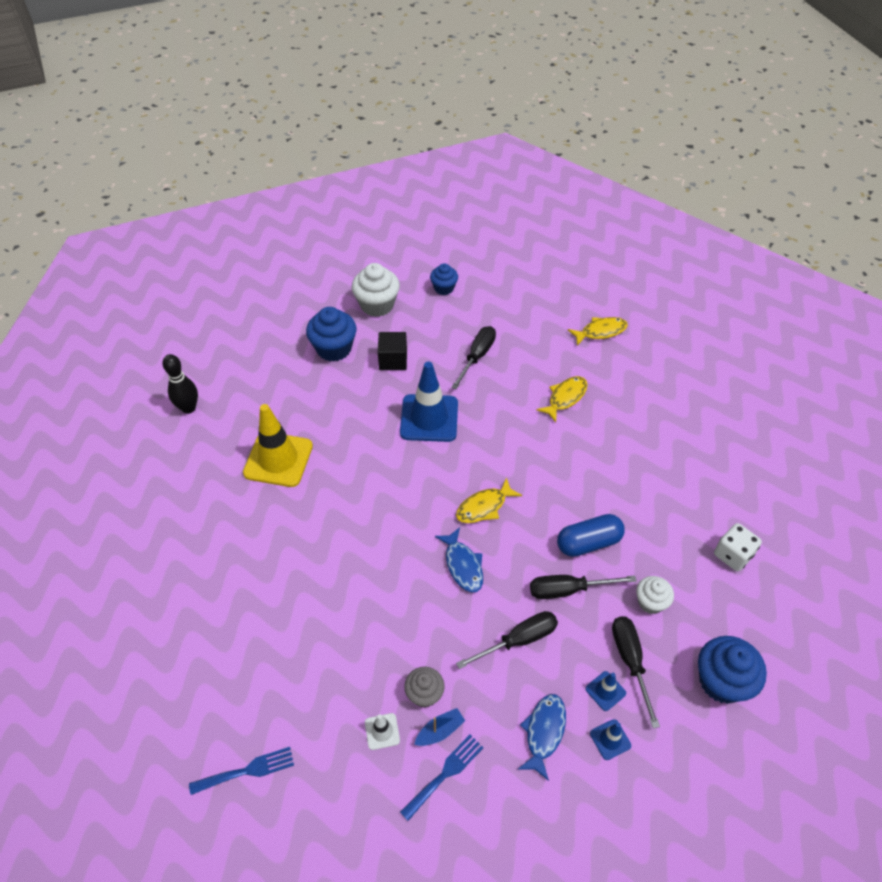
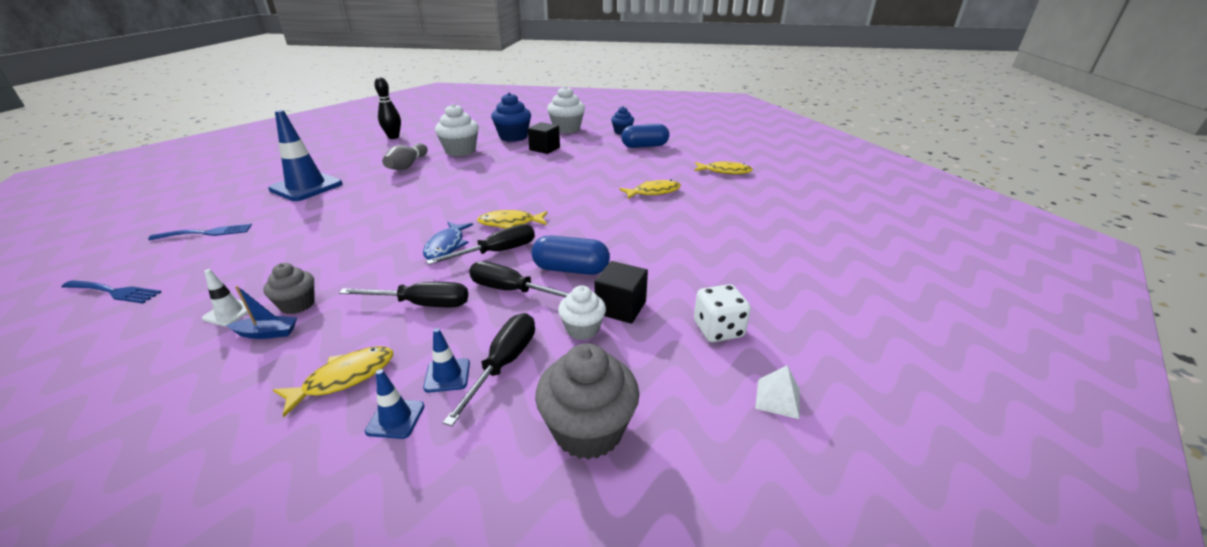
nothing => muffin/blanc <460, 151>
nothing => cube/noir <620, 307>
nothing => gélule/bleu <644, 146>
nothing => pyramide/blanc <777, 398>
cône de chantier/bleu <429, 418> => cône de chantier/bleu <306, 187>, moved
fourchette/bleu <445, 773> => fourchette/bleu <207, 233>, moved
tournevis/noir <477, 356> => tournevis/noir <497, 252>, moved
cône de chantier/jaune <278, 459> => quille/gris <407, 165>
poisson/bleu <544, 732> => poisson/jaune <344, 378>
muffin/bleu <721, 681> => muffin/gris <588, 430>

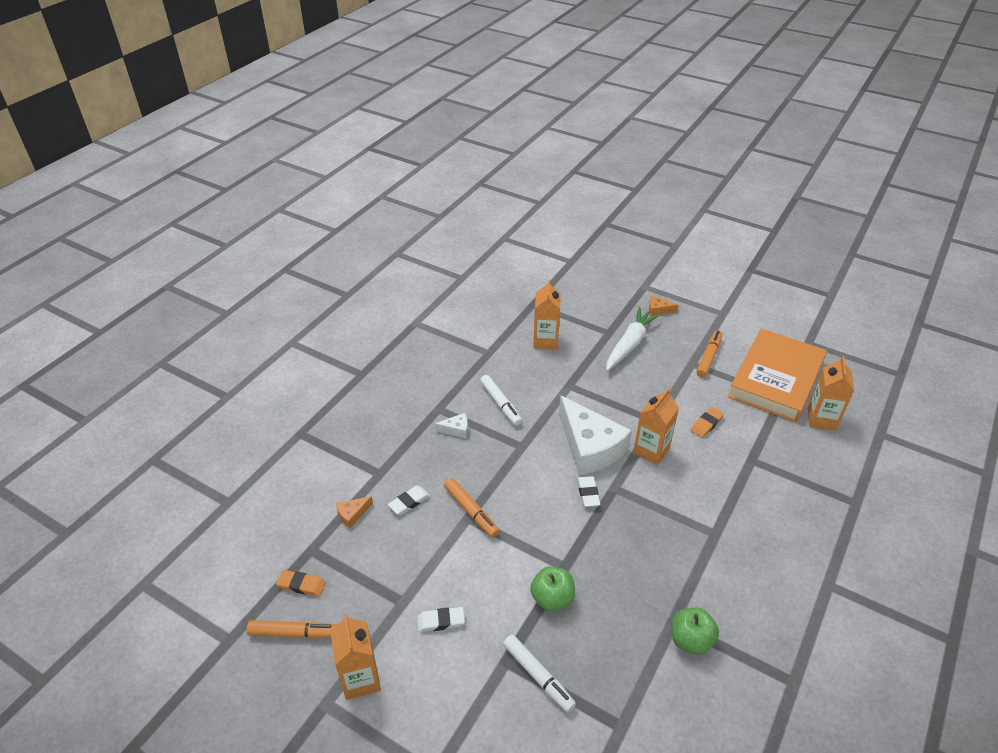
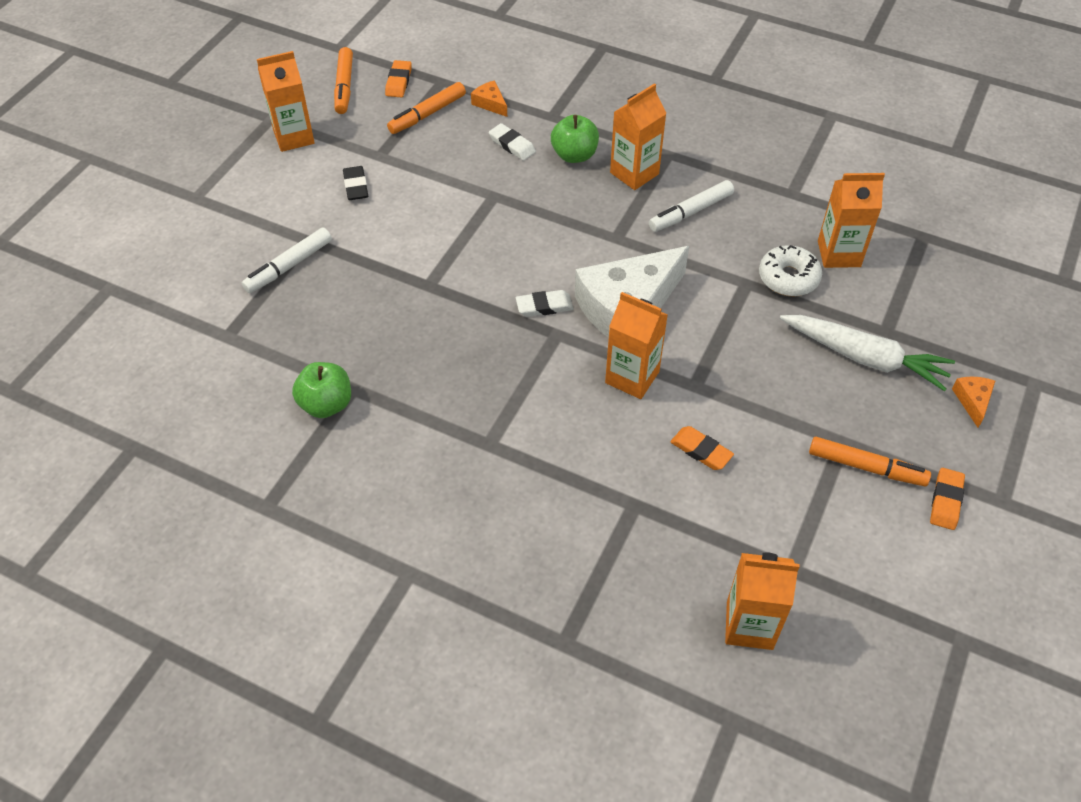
livre/orange <776, 379> => nothing
nothing => beignet/blanc <788, 278>
nothing => gomme/orange <946, 501>
feutre/orange <471, 511> => feutre/orange <427, 114>, moved
pomme/vert <552, 598> => pomme/vert <574, 155>, moved
fromage/blanc <456, 429> => brique de lait/orange <634, 173>
gomme/blanc <441, 621> => gomme/noir <356, 186>

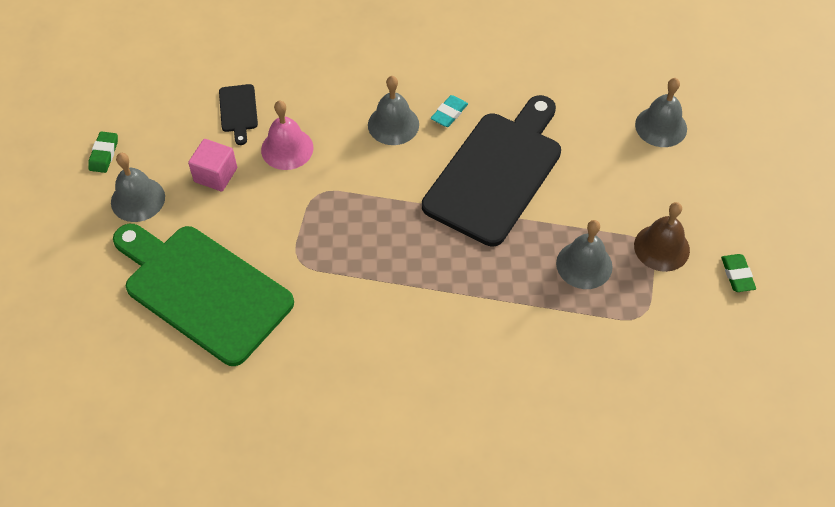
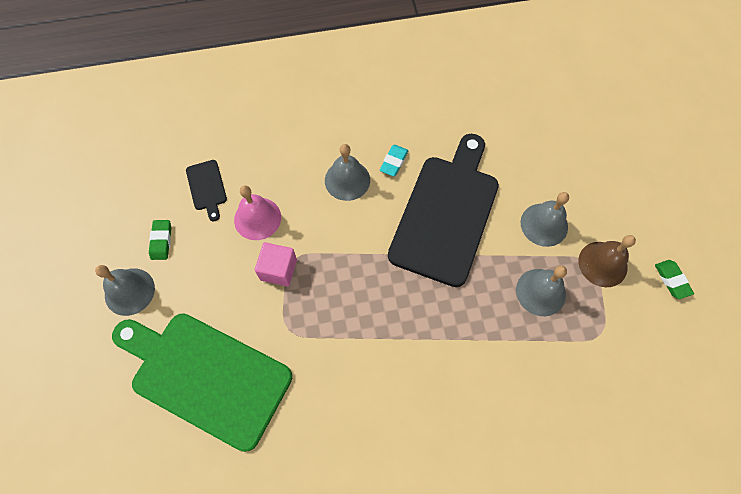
gomme/vert <104, 154> => gomme/vert <161, 241>, moved
cube/rose <215, 175> => cube/rose <278, 270>, moved
cloche/gris <661, 126> => cloche/gris <544, 224>, moved

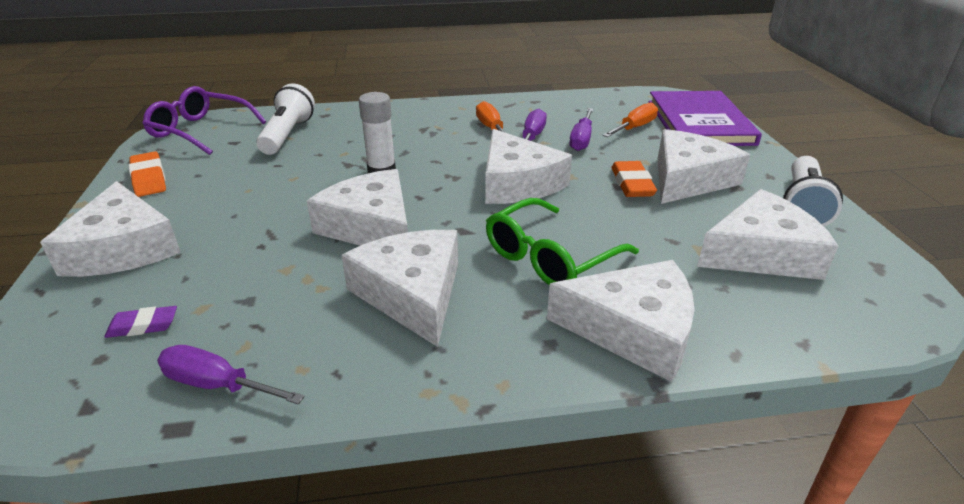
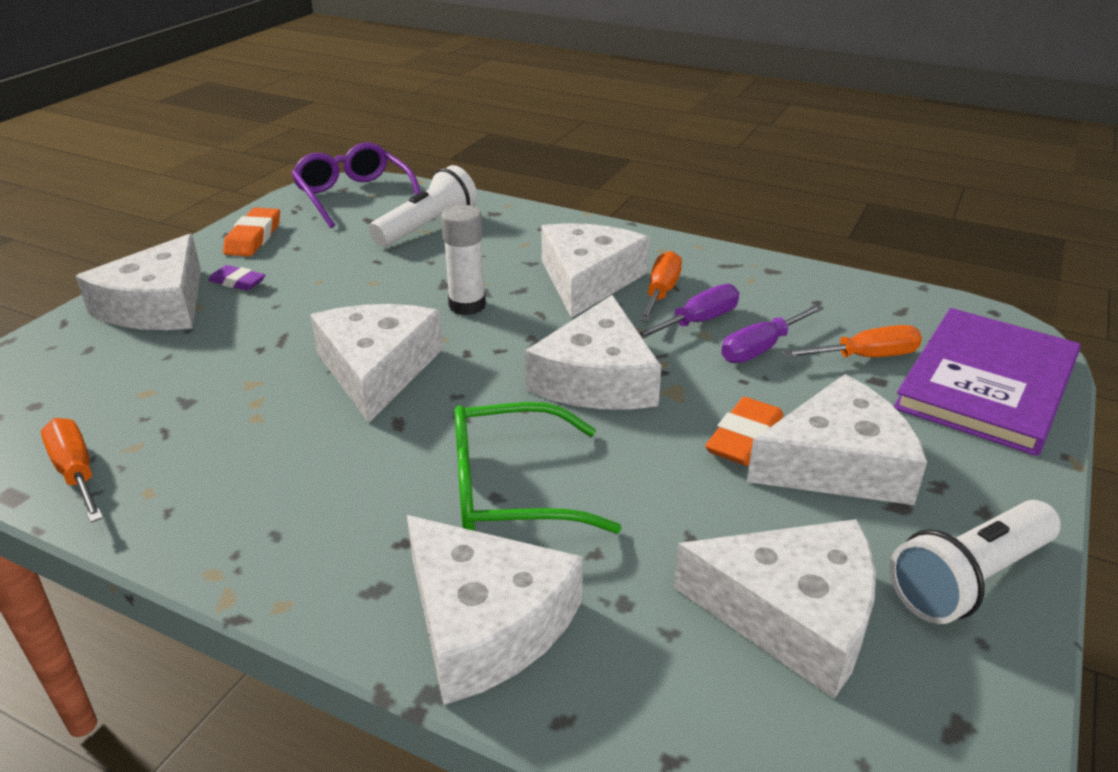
gomme/violet <143, 326> => gomme/violet <237, 282>, moved
fromage/blanc <412, 294> => fromage/blanc <587, 280>, moved
tournevis/violet <217, 385> => tournevis/orange <76, 473>

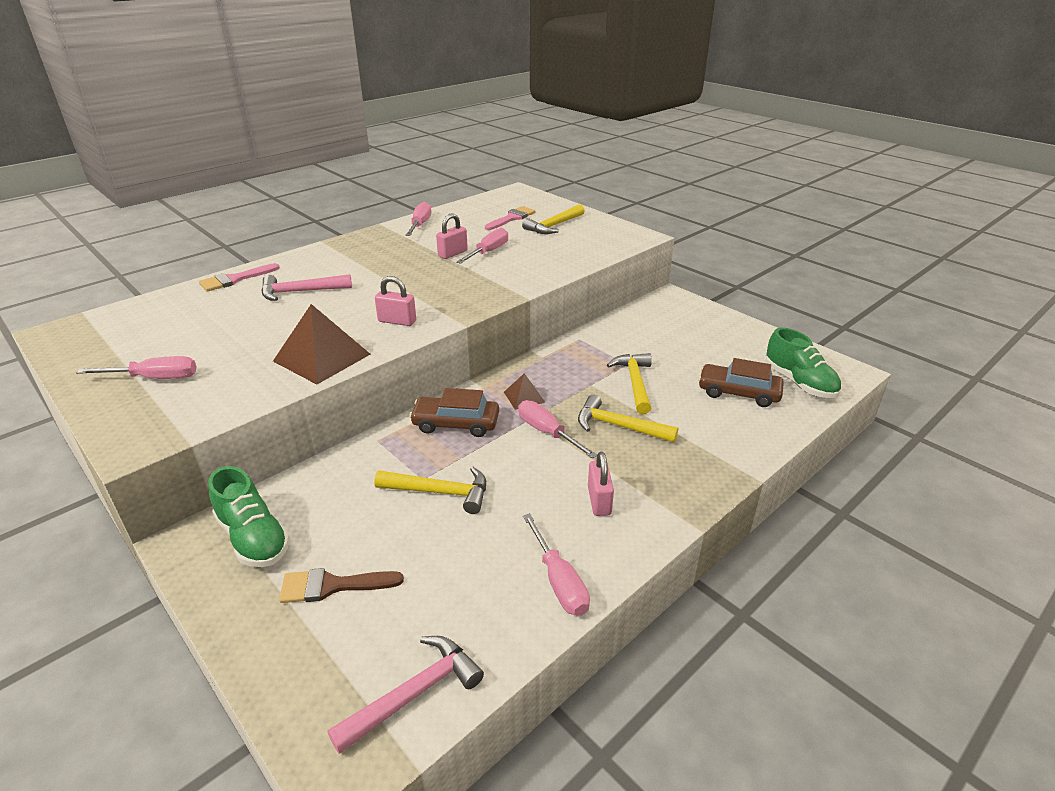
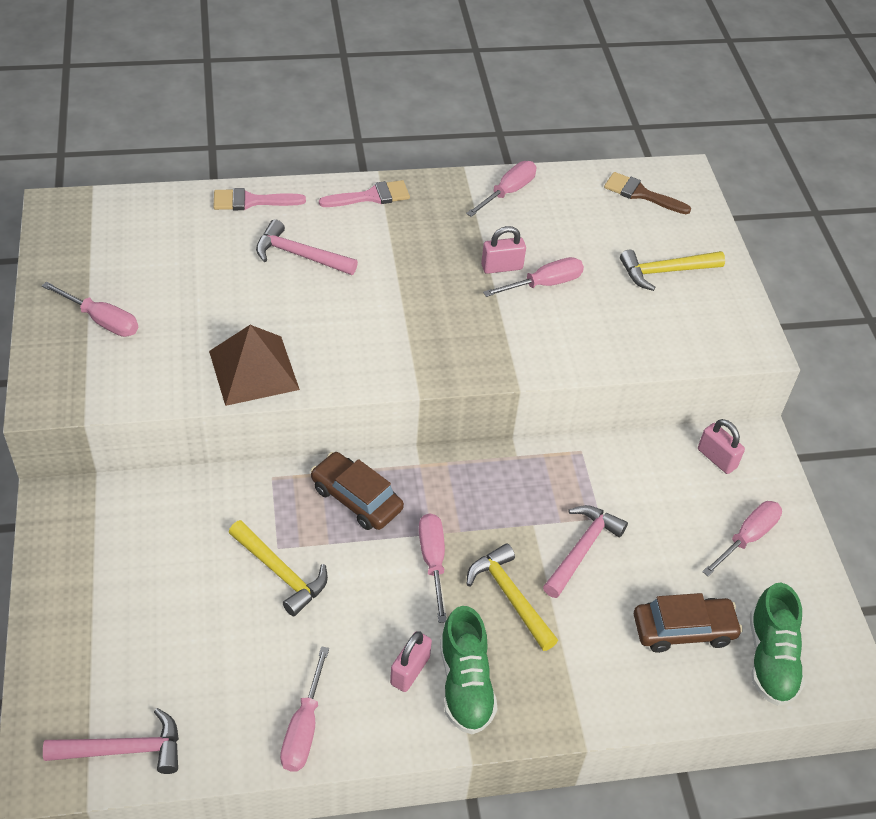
pyramide/marron <524, 397> => nothing
nothing => tournevis/rose <747, 537>
chaussure/vert <253, 538> => chaussure/vert <465, 684>, moved
pinceau/marron <332, 586> => pinceau/marron <641, 194>, moved
cadenas/rose <397, 321> => cadenas/rose <717, 458>, moved
pinceau/rose <511, 218> => pinceau/rose <371, 196>, moved
marteau/jaune <635, 383> => marteau/rose <582, 549>
voiture/marron <738, 392> => voiture/marron <683, 630>, 120 degrees clockwise

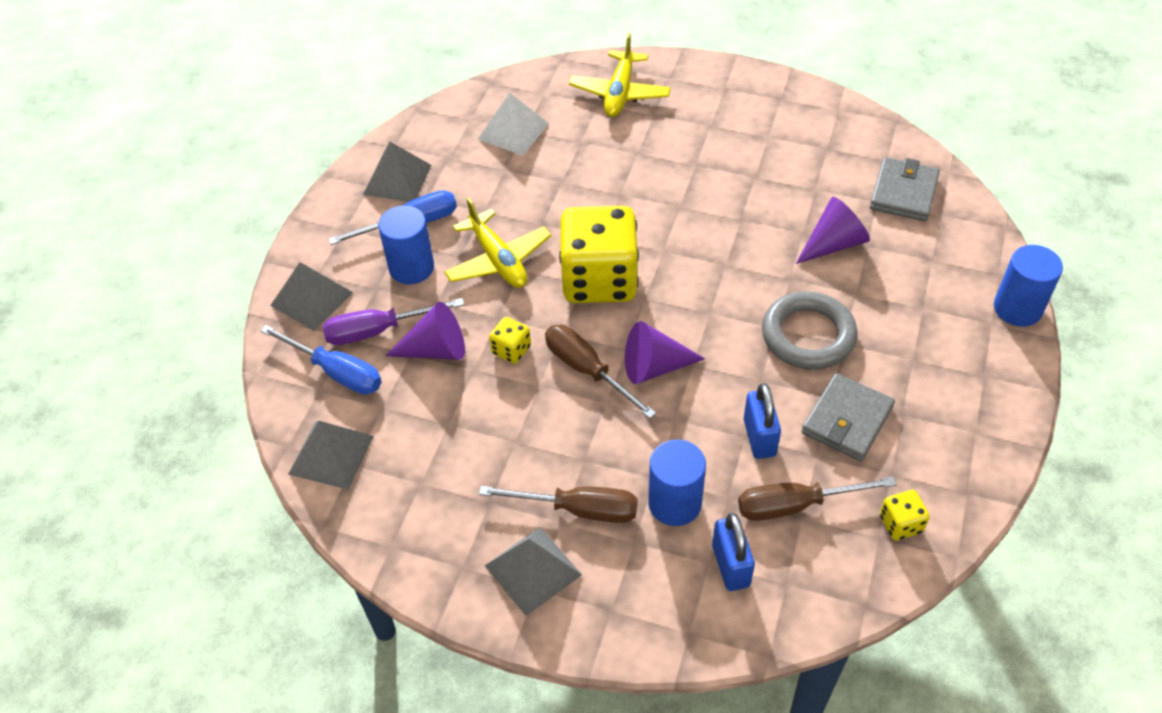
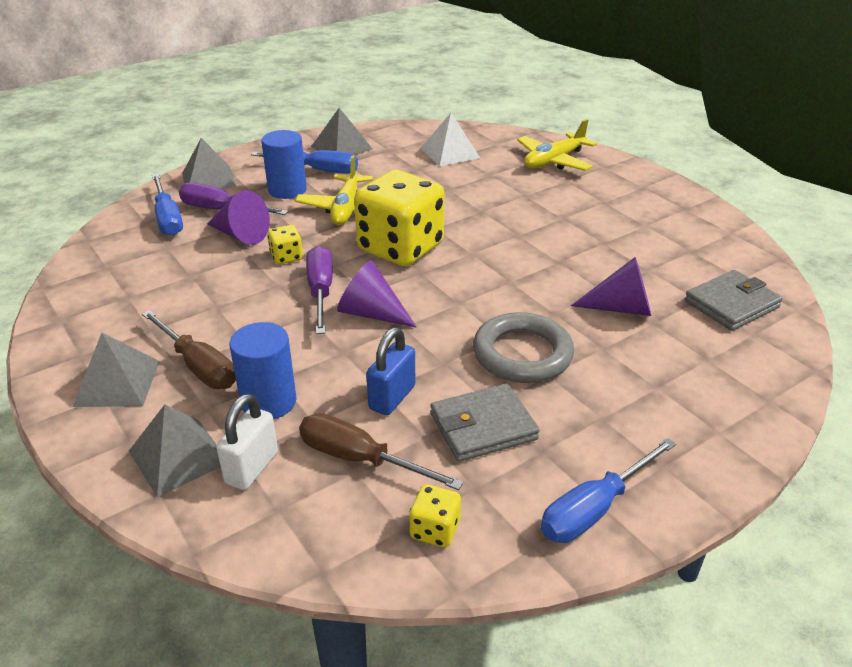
cylindre/bleu <1017, 308> => nothing
nothing => tournevis/bleu <595, 509>
pyramide/gris <331, 454> => pyramide/gris <178, 456>, moved
tournevis/marron <587, 370> => tournevis/violet <320, 292>
cadenas/bleu <731, 566> => cadenas/blanc <252, 468>

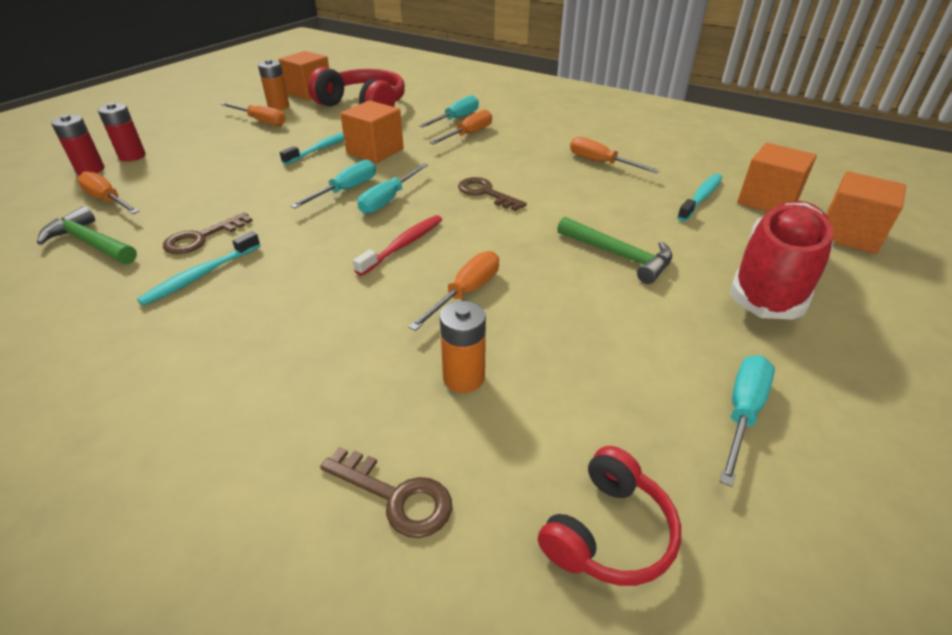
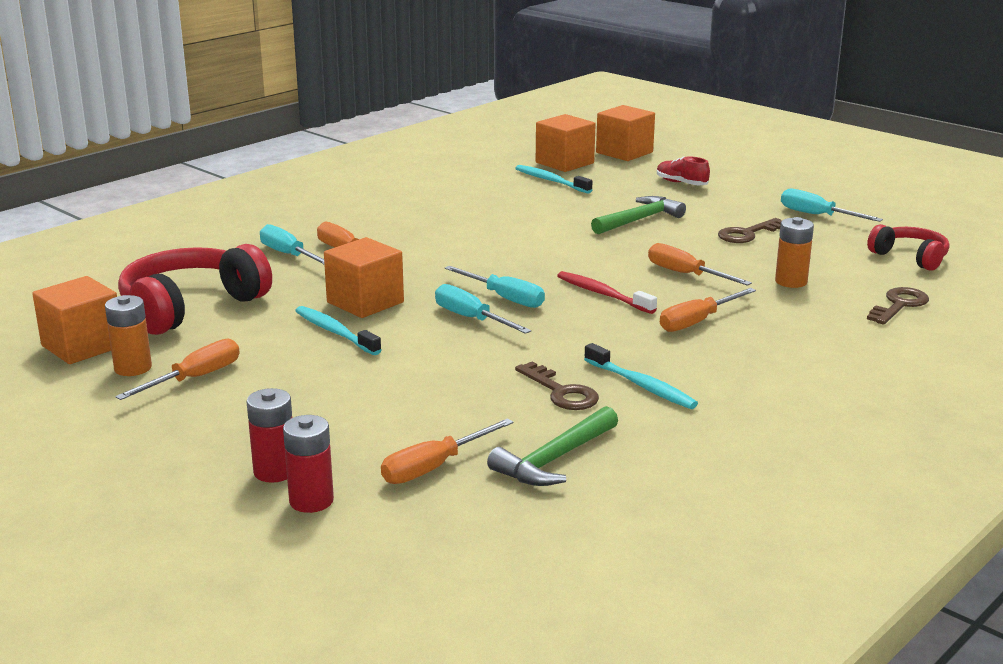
clé/marron <485, 193> => clé/marron <747, 234>, moved
tournevis/orange <601, 163> => tournevis/orange <697, 322>, moved
chaussure/rouge <773, 280> => chaussure/rouge <681, 183>, x0.43

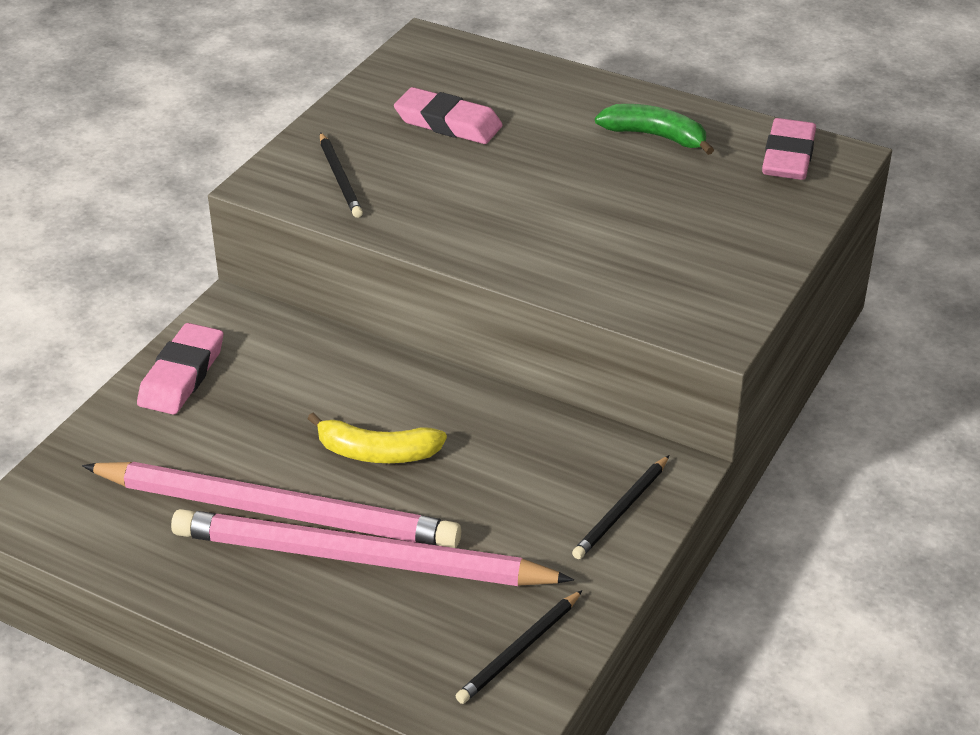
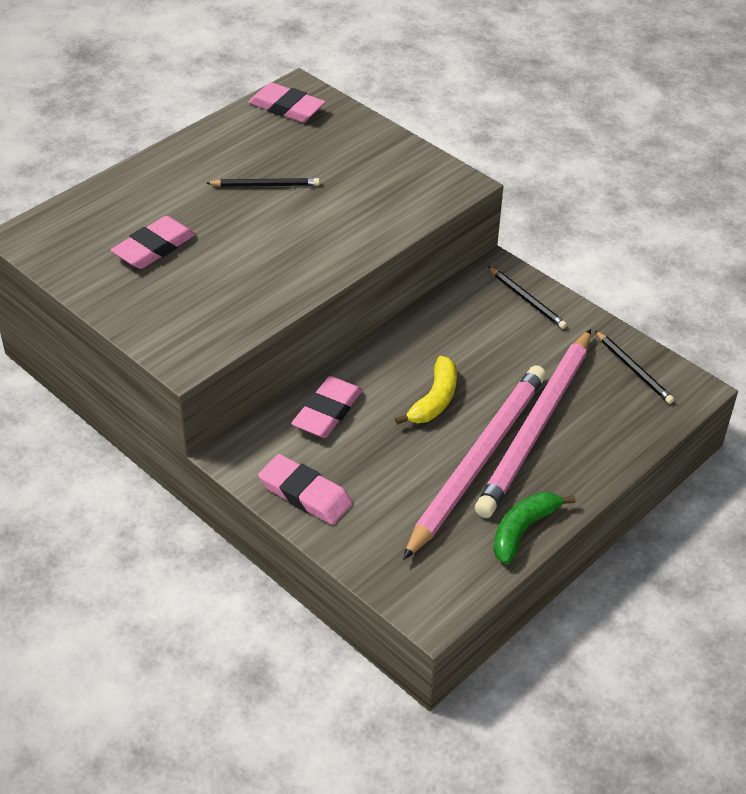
nothing => gomme/rose <327, 411>
crayon/noir <340, 178> => crayon/noir <265, 185>, moved
banane/vert <655, 136> => banane/vert <523, 530>, moved

